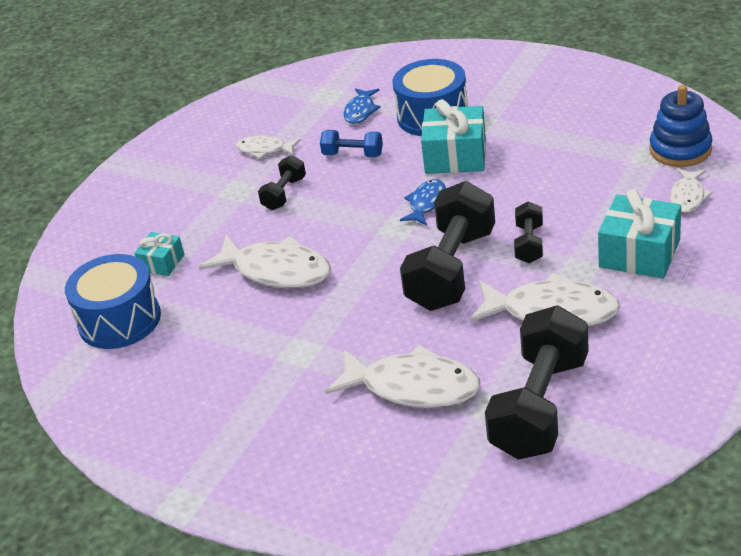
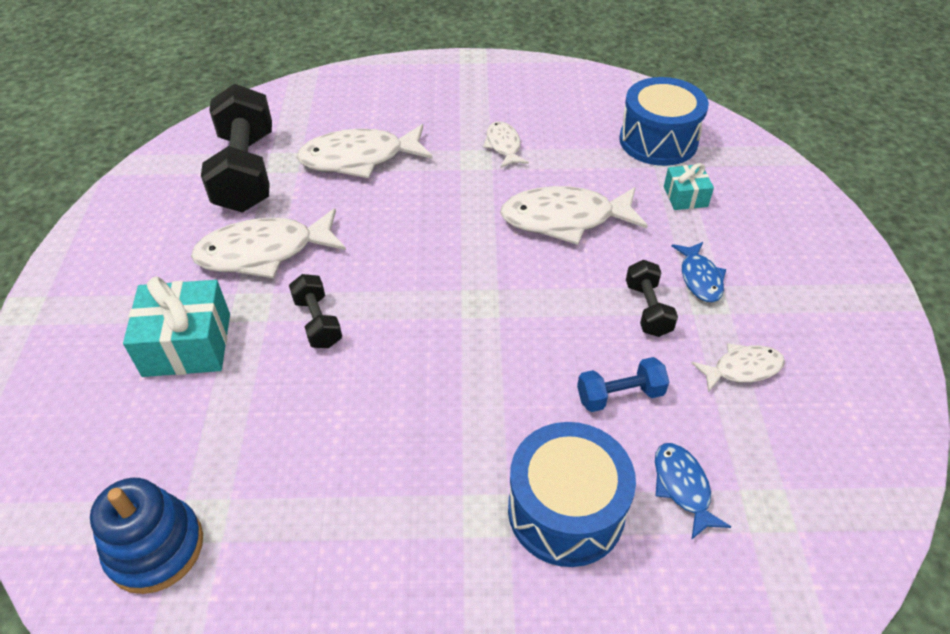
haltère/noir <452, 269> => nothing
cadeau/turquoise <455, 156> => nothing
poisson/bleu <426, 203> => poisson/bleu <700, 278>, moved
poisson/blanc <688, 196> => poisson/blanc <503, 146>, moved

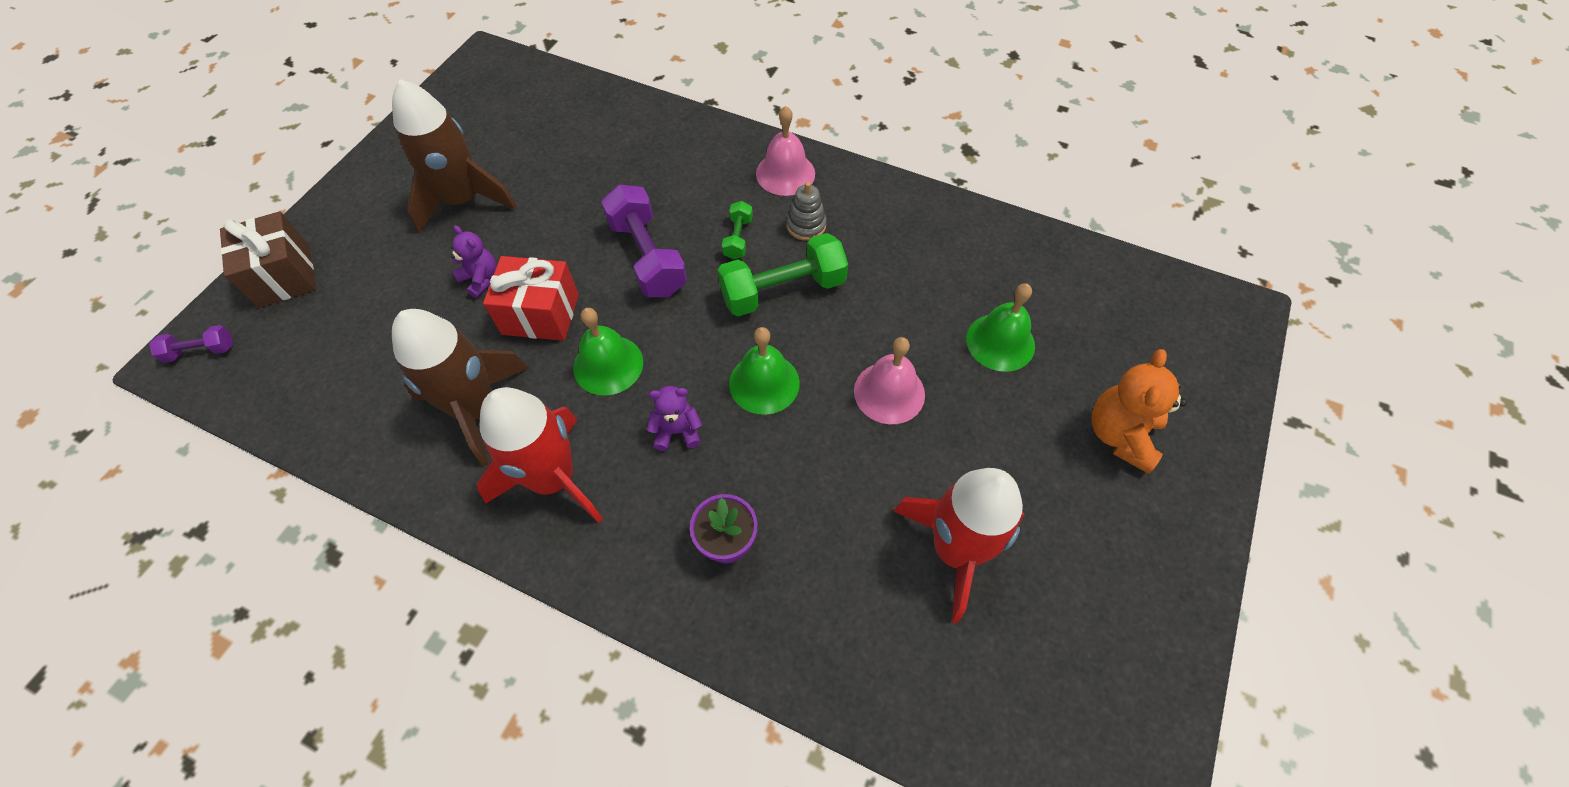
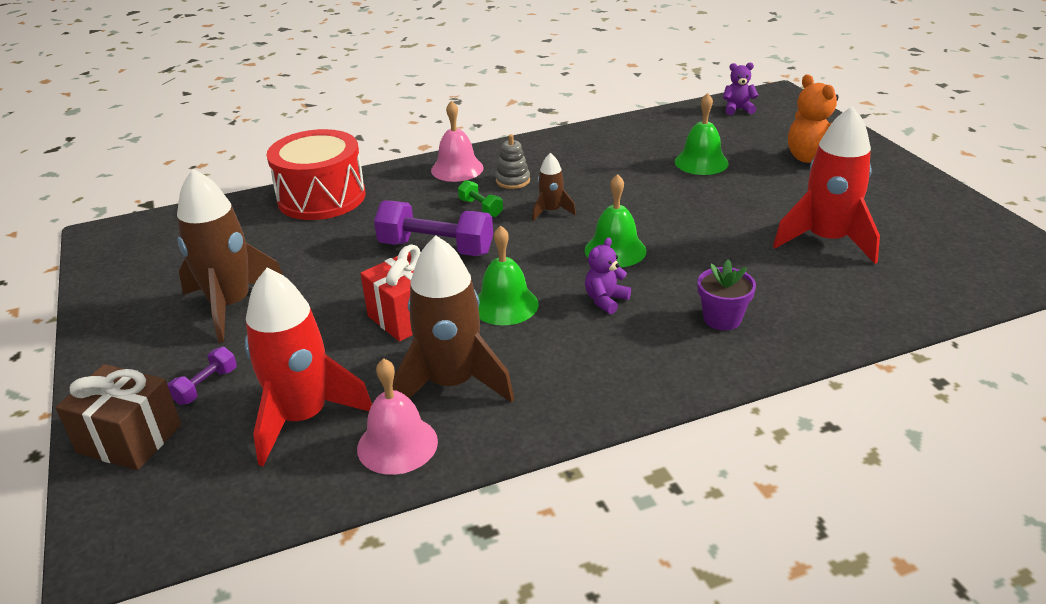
nothing => tambour/rouge <321, 197>
haltère/violet <201, 351> => haltère/violet <206, 386>, moved
ours en peluche/violet <481, 279> => ours en peluche/violet <738, 109>, moved
fusée/rouge <553, 479> => fusée/rouge <303, 417>, moved
cloche/rose <889, 392> => cloche/rose <397, 444>, moved
haltère/vert <783, 290> => fusée/marron <551, 211>

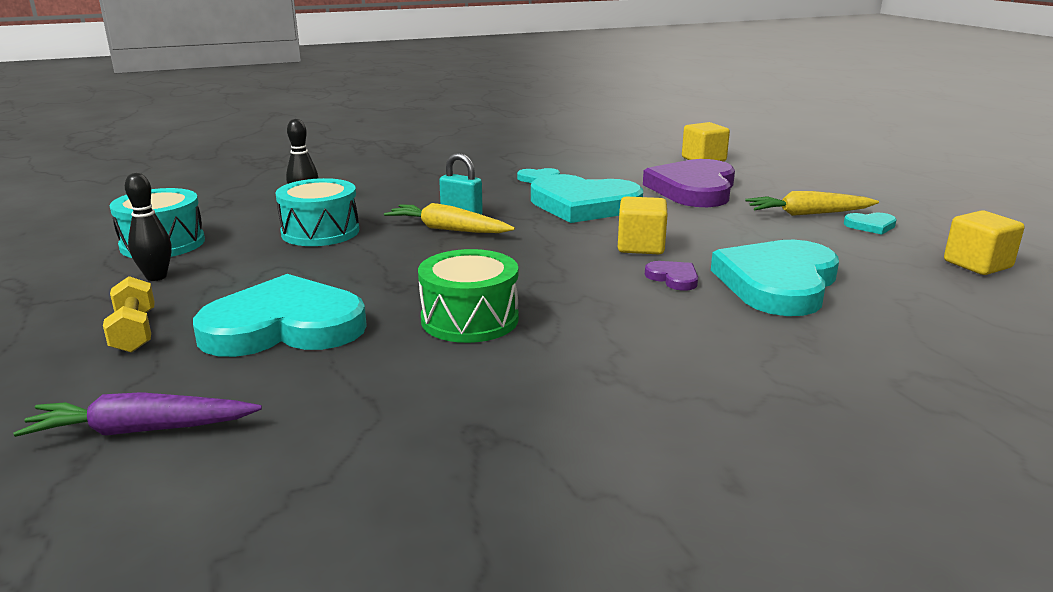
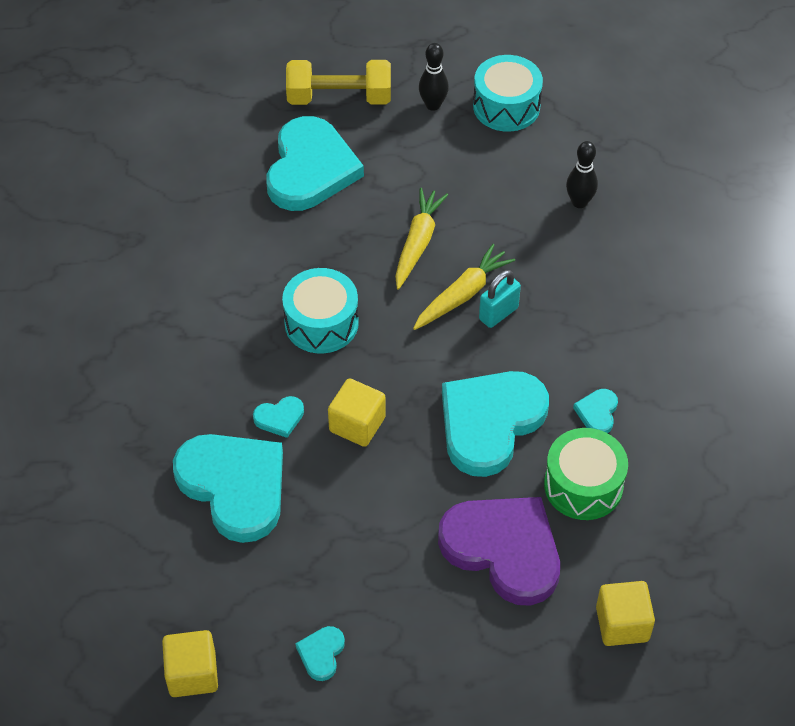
carotte/violet <141, 430> => nothing
tambour/turquoise <320, 232> => tambour/turquoise <321, 323>, moved
tambour/vert <470, 319> => tambour/vert <583, 485>, moved
carotte/jaune <808, 214> => carotte/jaune <418, 243>, moved
cœur/violet <673, 278> => cœur/turquoise <279, 418>
haltère/jaune <134, 332> => haltère/jaune <339, 98>, x1.57

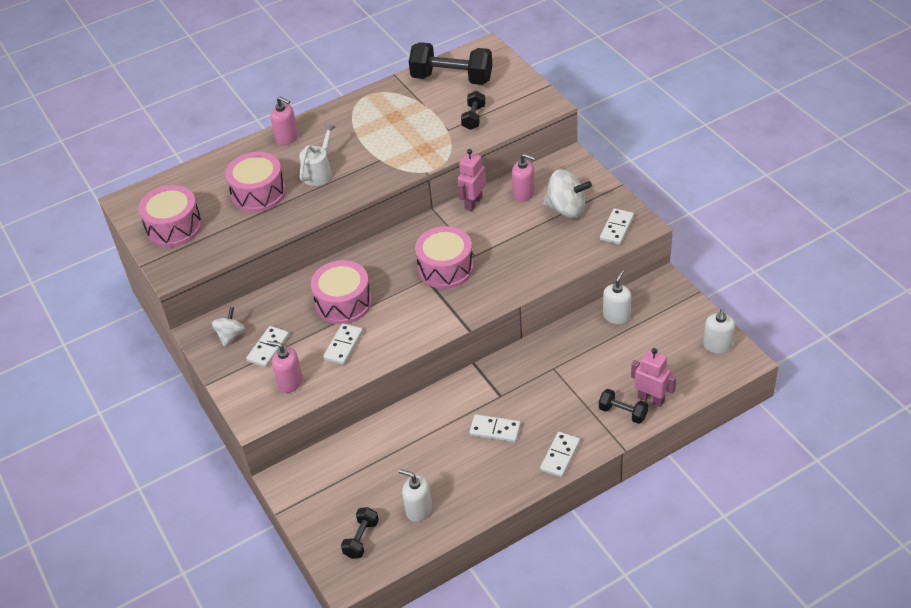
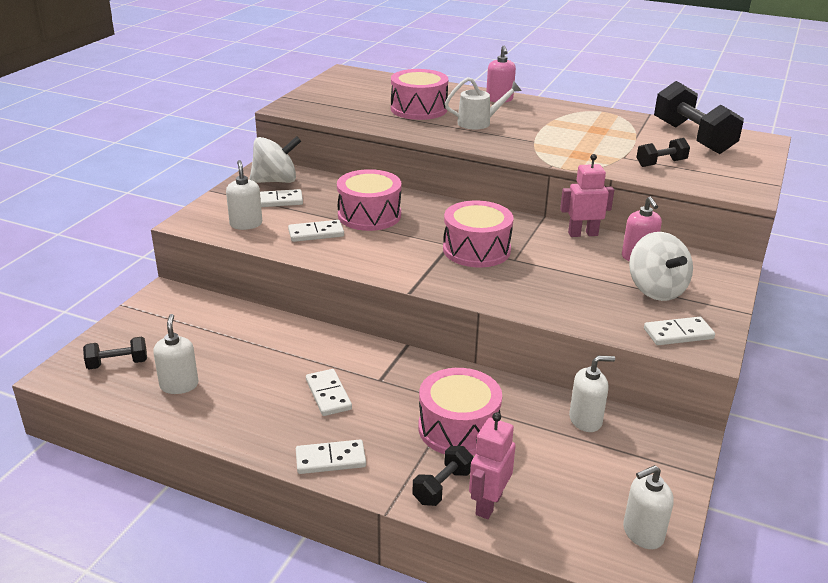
tambour/rose <174, 227> => tambour/rose <458, 428>, moved
distributeur de savon/rose <290, 382> => distributeur de savon/blanc <246, 224>
haltère/noir <623, 413> => haltère/noir <442, 487>, 45 degrees clockwise
robot/rose <651, 399> => robot/rose <488, 504>, 150 degrees counterclockwise
toupie/blanc <231, 335> => toupie/blanc <276, 181>, x1.62

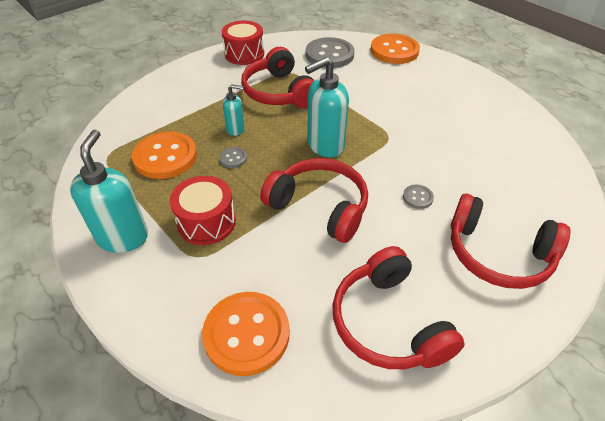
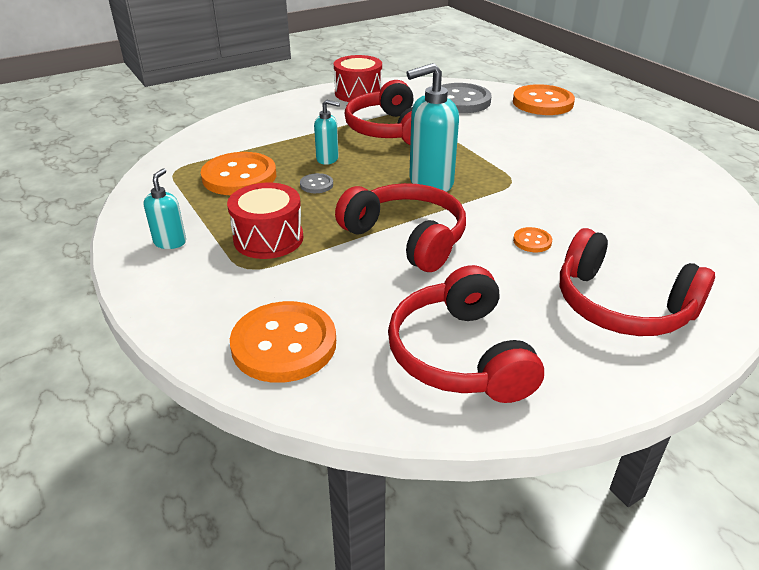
bouton/gris <417, 197> => bouton/orange <532, 241>
distributeur de savon/turquoise <123, 237> => distributeur de savon/turquoise <170, 242>, x0.55

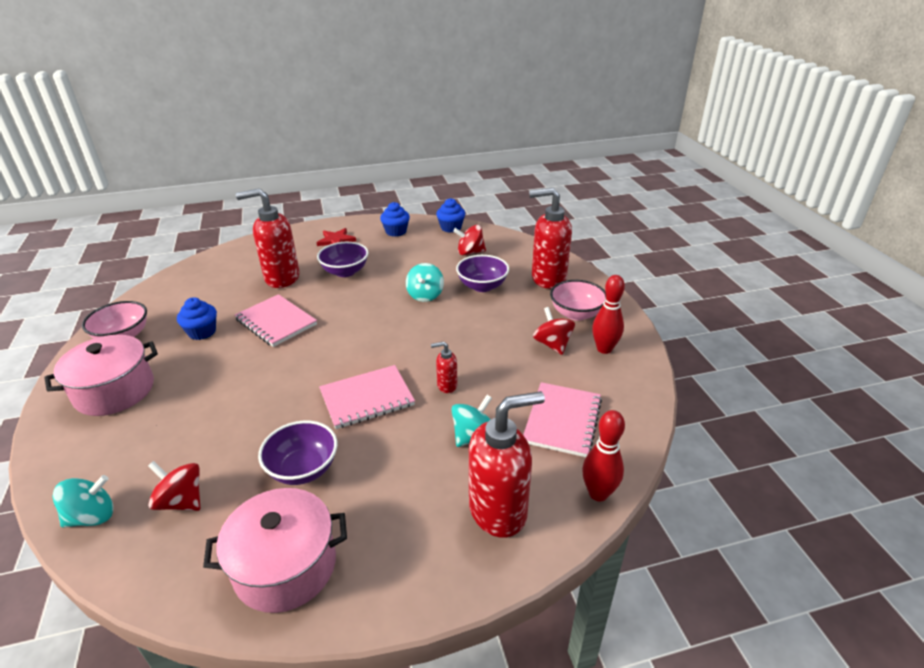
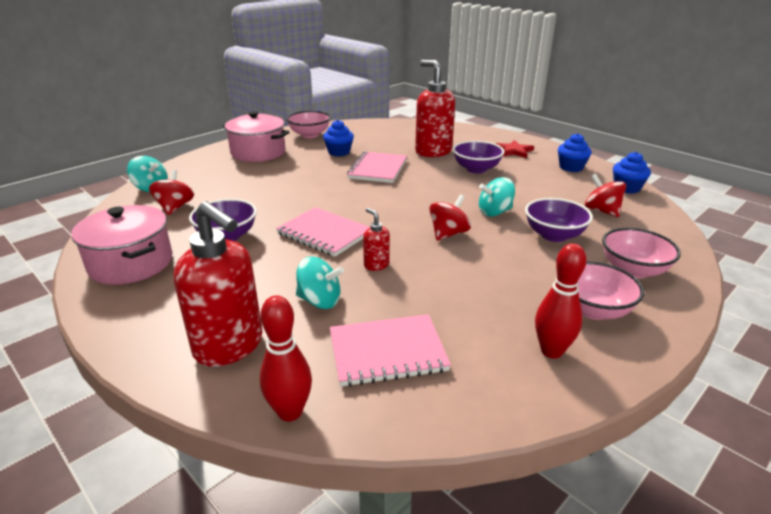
toupie/rouge <552, 344> => toupie/rouge <448, 234>, moved
distributeur de savon/rouge <548, 278> => bol/rose <633, 270>

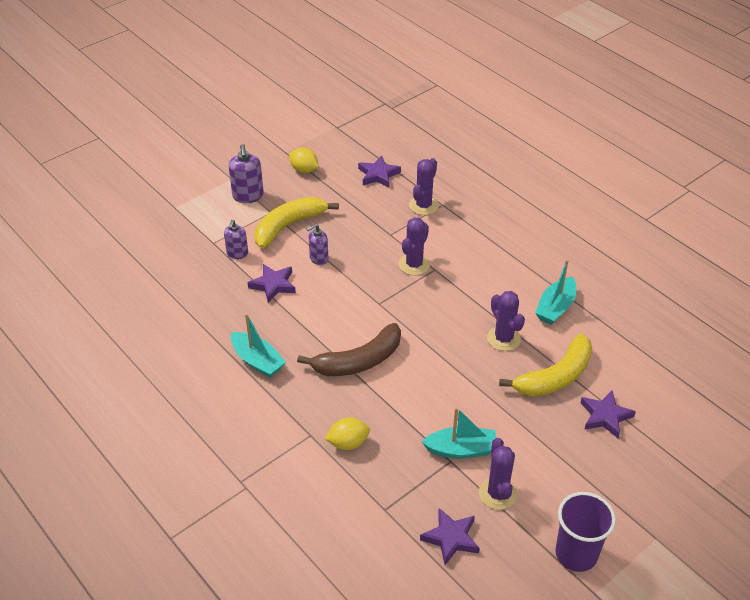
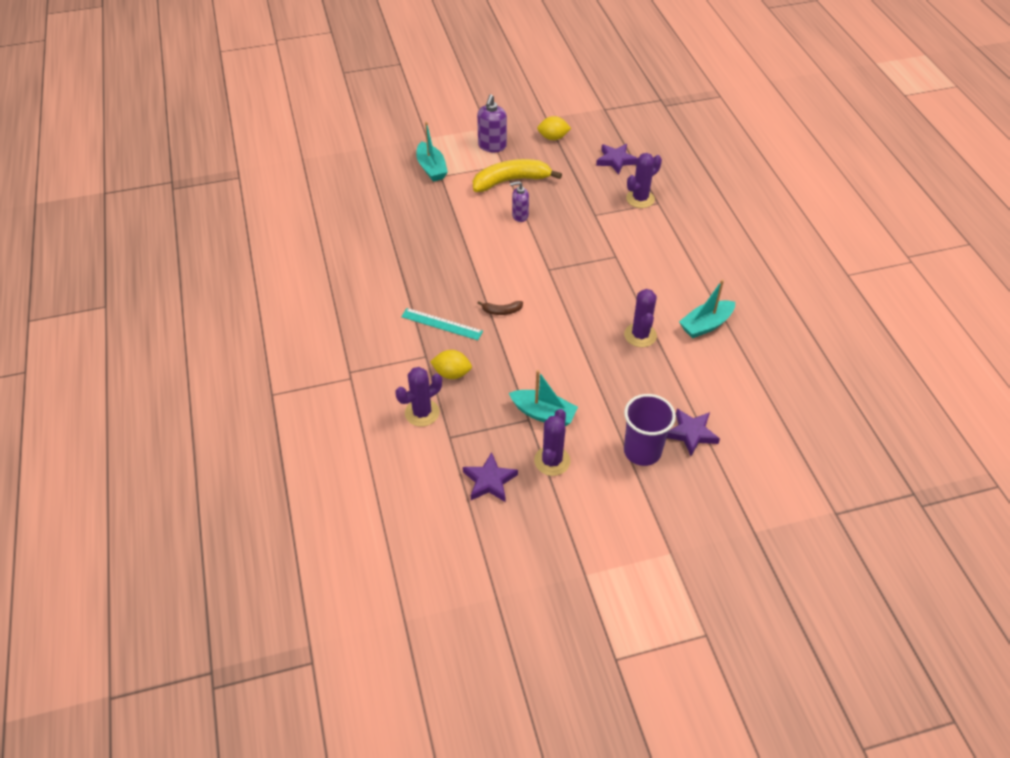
distributeur de savon/violet <237, 254> => nothing
étoile/violet <273, 285> => nothing
banane/jaune <555, 376> => nothing
nothing => règle/turquoise <441, 324>
bateau/turquoise <257, 361> => bateau/turquoise <431, 168>, moved
cactus/violet <414, 264> => cactus/violet <422, 413>, moved
gobelet/violet <576, 554> => gobelet/violet <642, 451>, moved
citron/jaune <304, 170> => citron/jaune <553, 138>, 60 degrees counterclockwise
banane/marron <359, 361> => banane/marron <501, 311>, x0.45

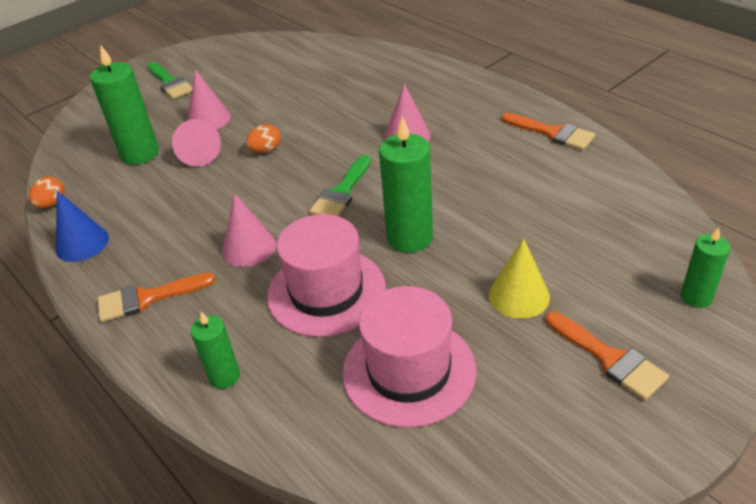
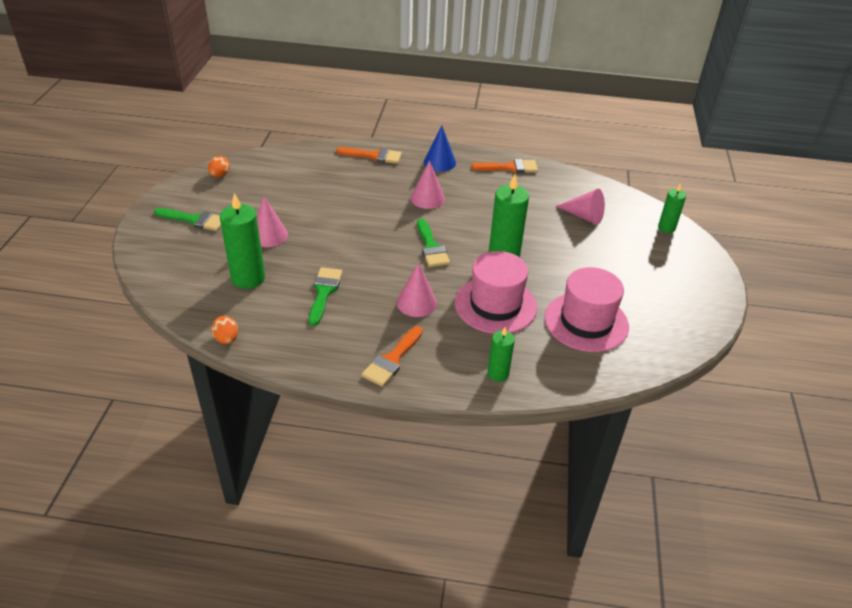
cône/jaune <519, 295> => nothing
nothing => pinceau/vert <324, 292>
cône/bleu <82, 243> => cône/bleu <439, 162>, moved
cône/rose <199, 153> => cône/rose <584, 216>, moved
œuf/orange <266, 150> => œuf/orange <220, 175>, moved
pinceau/orange <609, 358> => pinceau/orange <374, 156>, moved

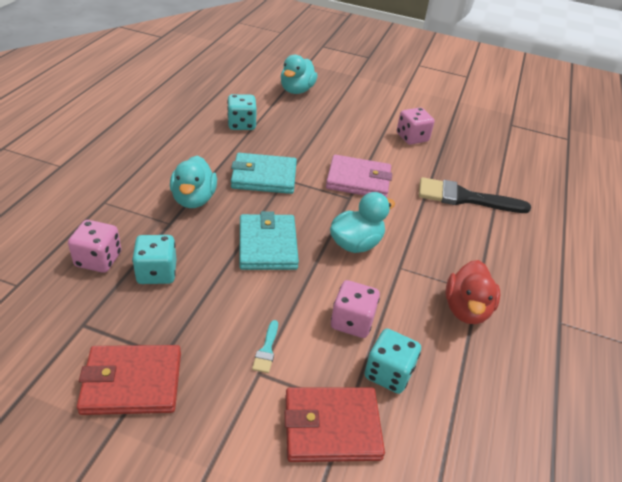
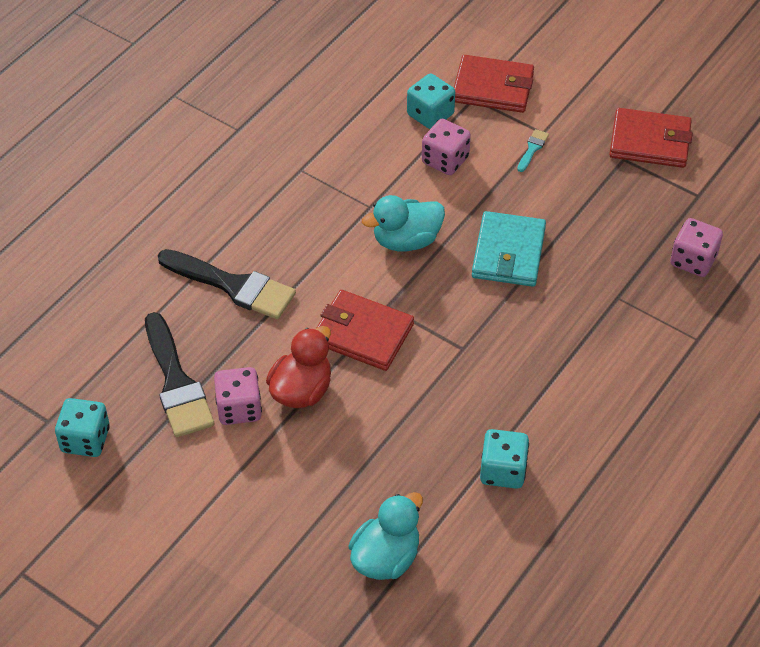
canard/turquoise <194, 199> => nothing
portefeuille/turquoise <264, 177> => nothing
nothing => pinceau/noir <176, 383>
dé/turquoise <157, 273> => dé/turquoise <85, 440>, moved
canard/rouge <466, 309> => canard/rouge <301, 390>, moved
portefeuille/rose <358, 180> => portefeuille/rouge <363, 334>

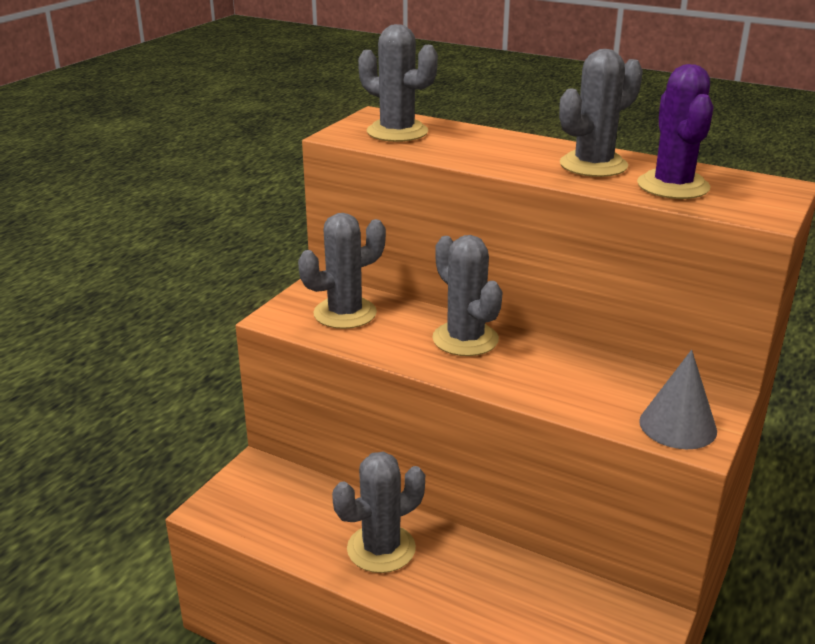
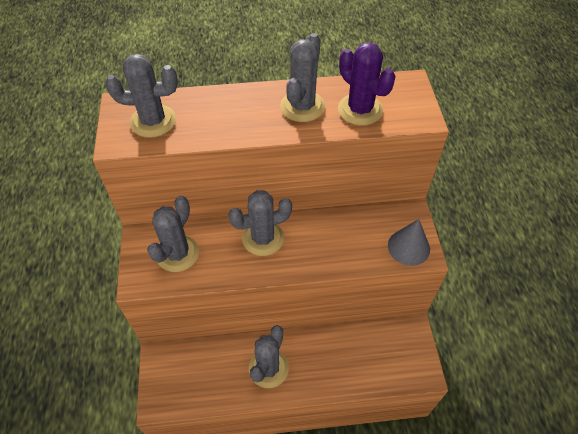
cactus/gris <465, 339> => cactus/gris <263, 238>, 45 degrees counterclockwise

